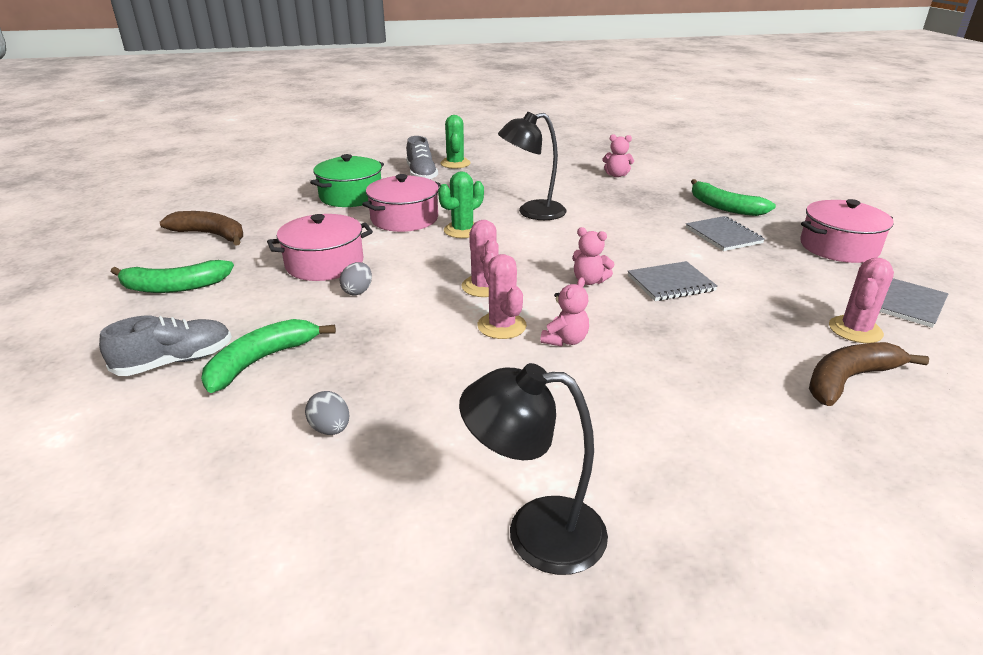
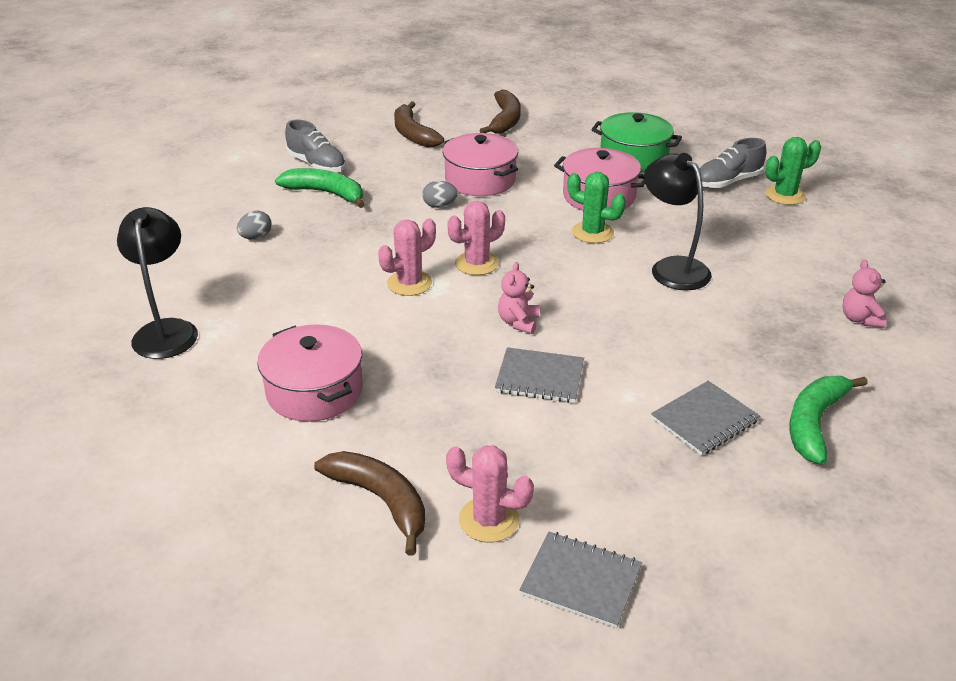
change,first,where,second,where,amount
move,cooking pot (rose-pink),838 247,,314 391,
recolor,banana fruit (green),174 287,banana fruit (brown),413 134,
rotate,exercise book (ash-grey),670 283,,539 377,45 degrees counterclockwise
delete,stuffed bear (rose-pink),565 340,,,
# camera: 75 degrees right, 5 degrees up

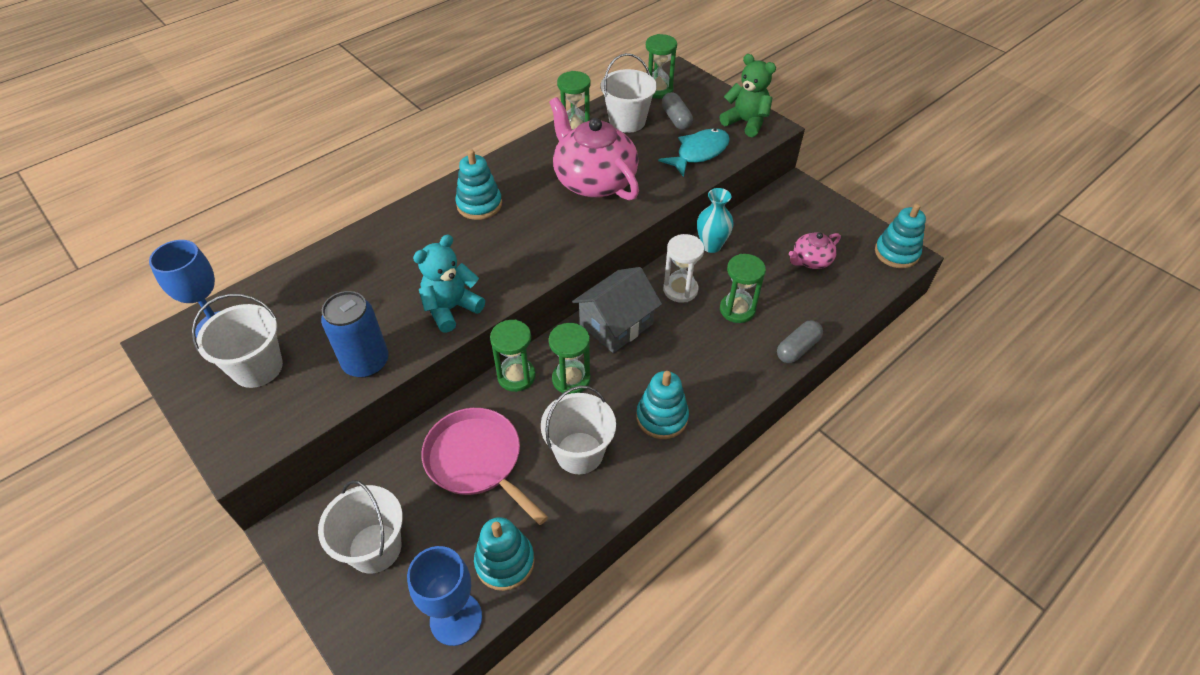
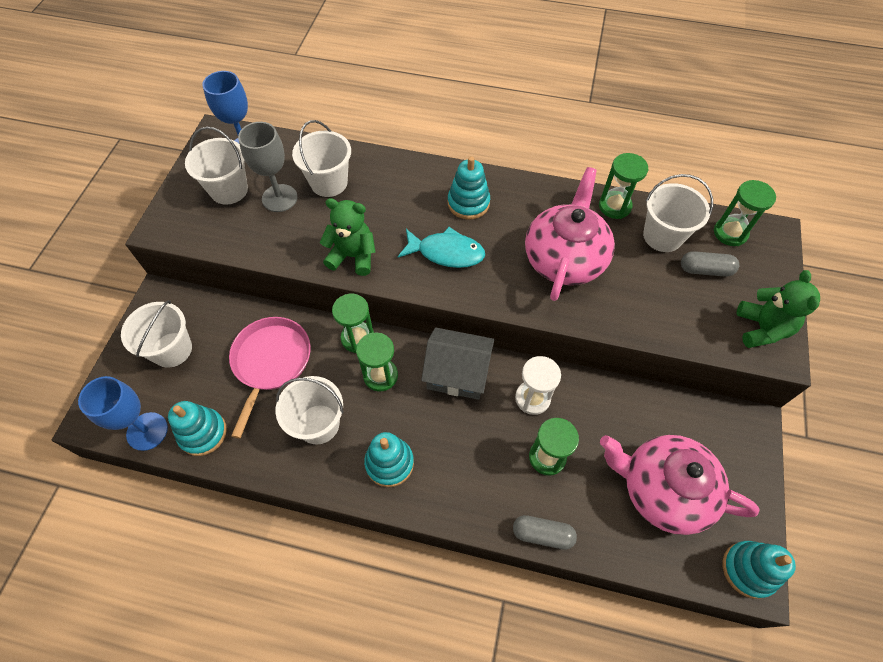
change,first,where,second,where,amount
insert,,,wine glass (ash-grey),279 198,
insert,,,pail (white),329 182,
recolor,stuffed bear (aqua),451 308,stuffed bear (green),353 256,
move,fish figure (aqua),699 153,,446 253,
resize,teapot (rose-pink),810 260,,662 489,x2.01
rotate,pill (ash-grey),676 119,,705 270,60 degrees clockwise
delete,soda can (cobalt),366 362,,,
delete,vase (aqua),711 245,,,
# camera: 55 degrees right, 10 degrees up

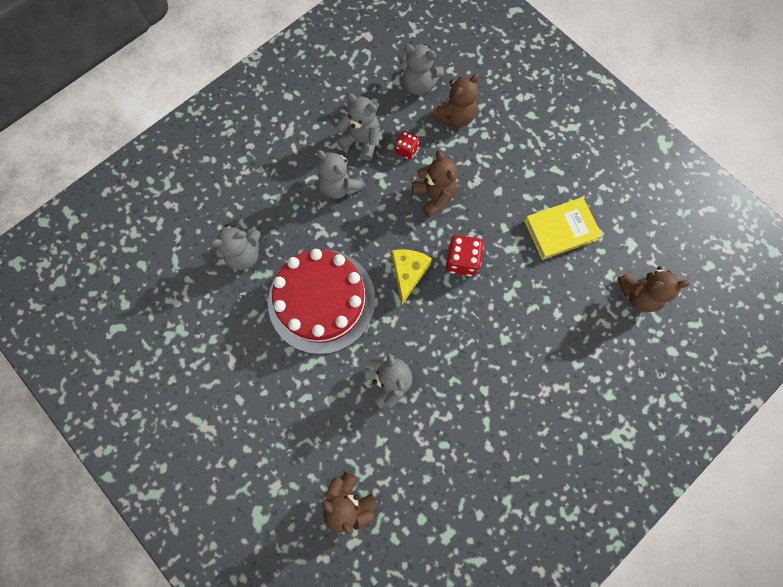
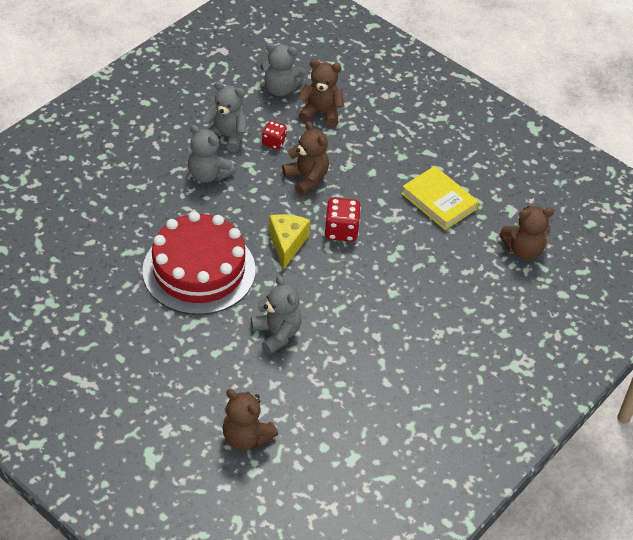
change,first,where,second,where,amount
rotate,stuffed bear (brown),455 116,,320 113,120 degrees counterclockwise
rotate,hardback (bright yellow),560 230,,439 201,75 degrees clockwise
delete,stuffed bear (ash-grey),244 254,,,
# camera: 10 degrees left, 25 degrees down

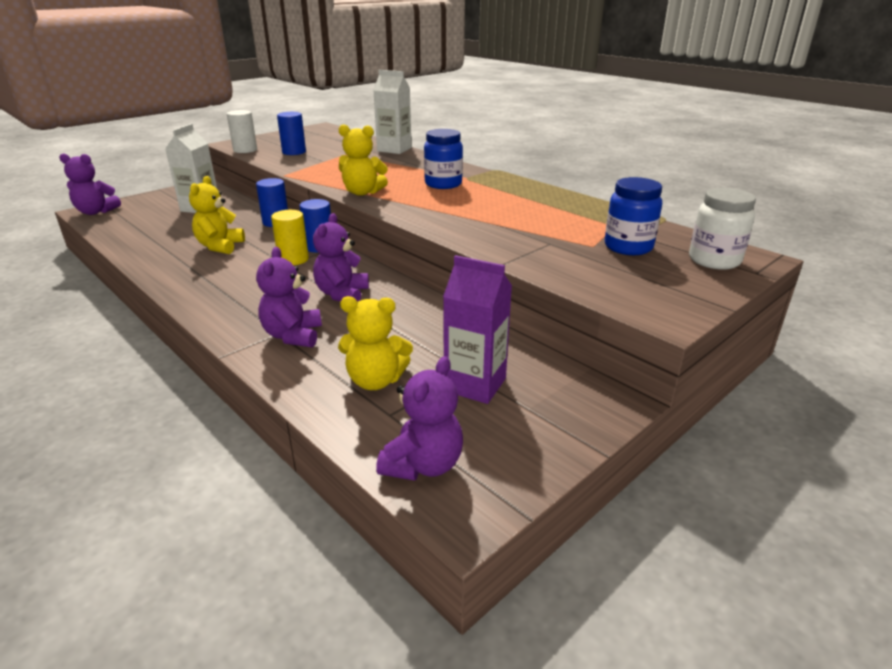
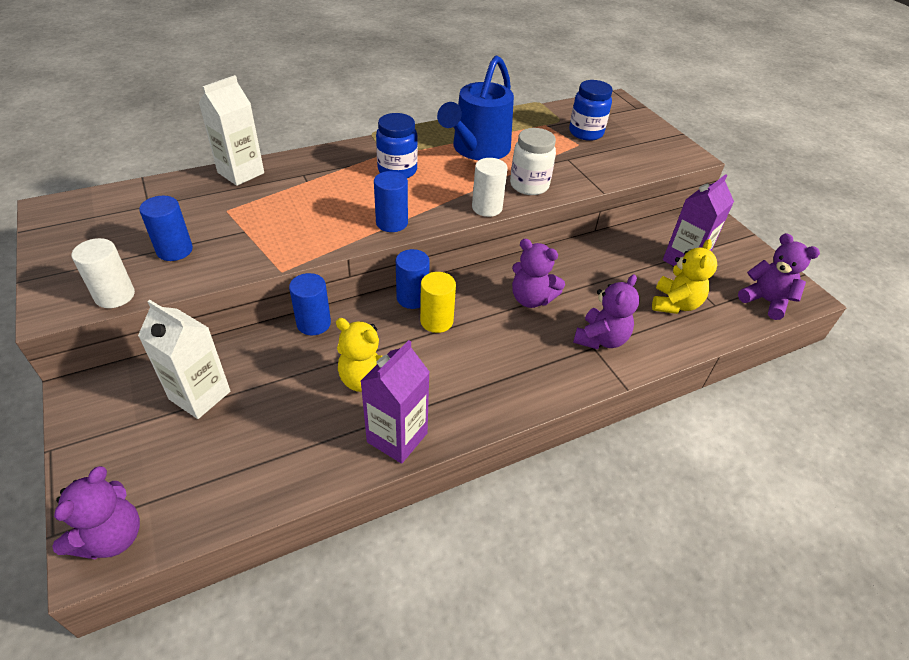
change,first,where,second,where,amount
insert,,,juice carton (purple),397 437,
replace,stuffed bear (bright yellow),362 192,cylinder shape (cobalt),392 223,
insert,,,watering pot (cobalt),478 149,
insert,,,cylinder shape (white),487 208,
move,jar (white),714 260,,529 185,
rotate,stuffed bear (purple),293 336,,600 339,75 degrees counterclockwise
# camera: 75 degrees left, 15 degrees up

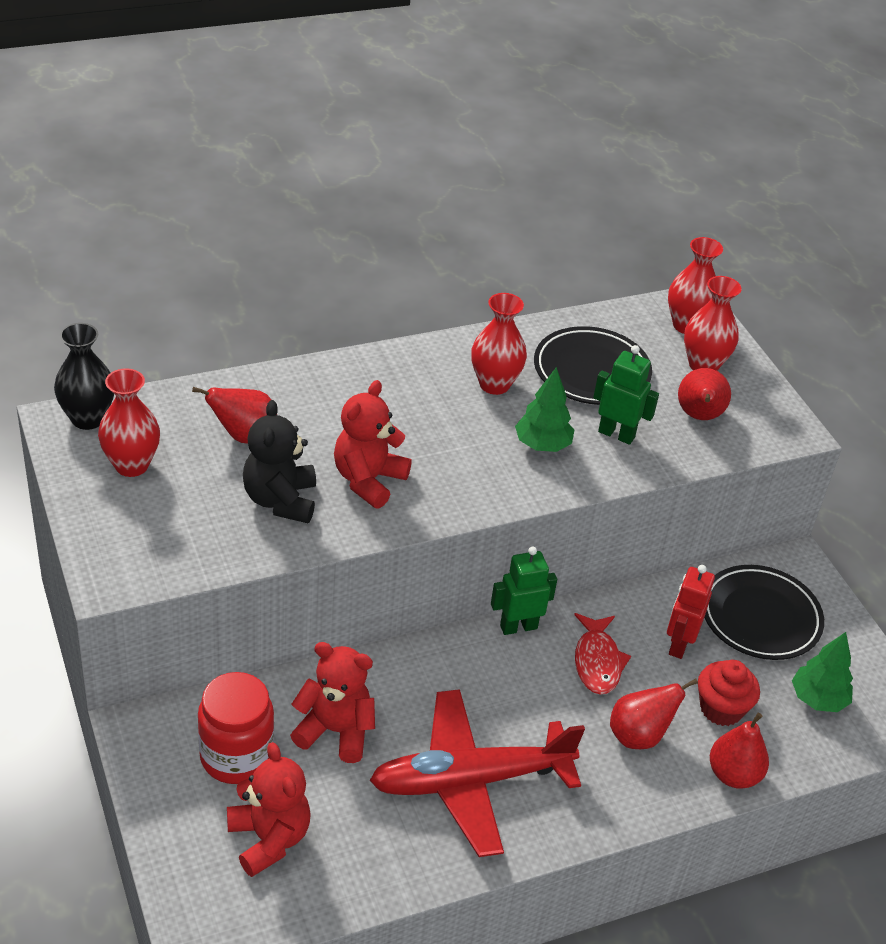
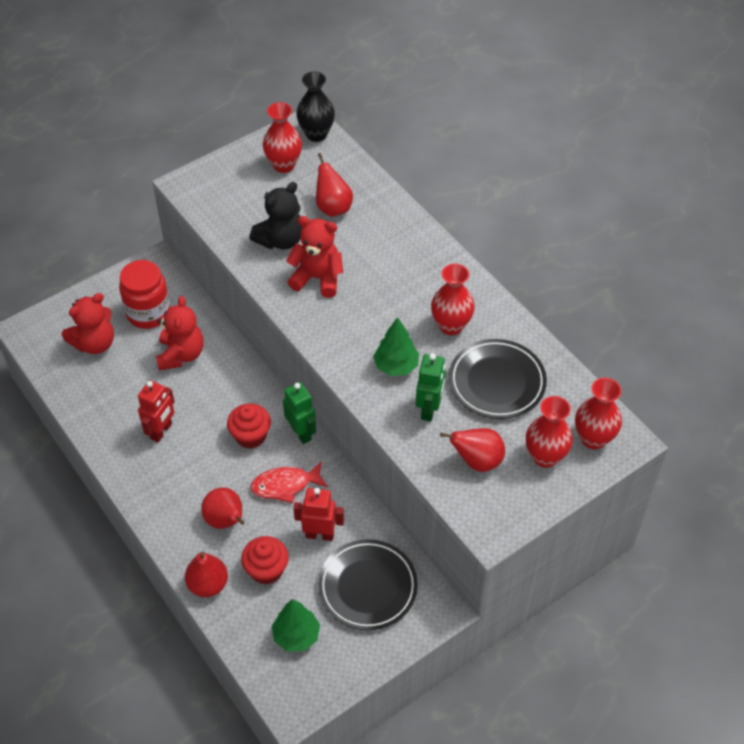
change,first,where,second,where,amount
replace,aeroplane (crimson),470 781,robot figure (crimson),161 431,
insert,,,fairy cake (crimson),250 436,
rotate,stuffed bear (ebony),280 500,,280 240,150 degrees clockwise
# camera: 80 degrees right, 10 degrees up

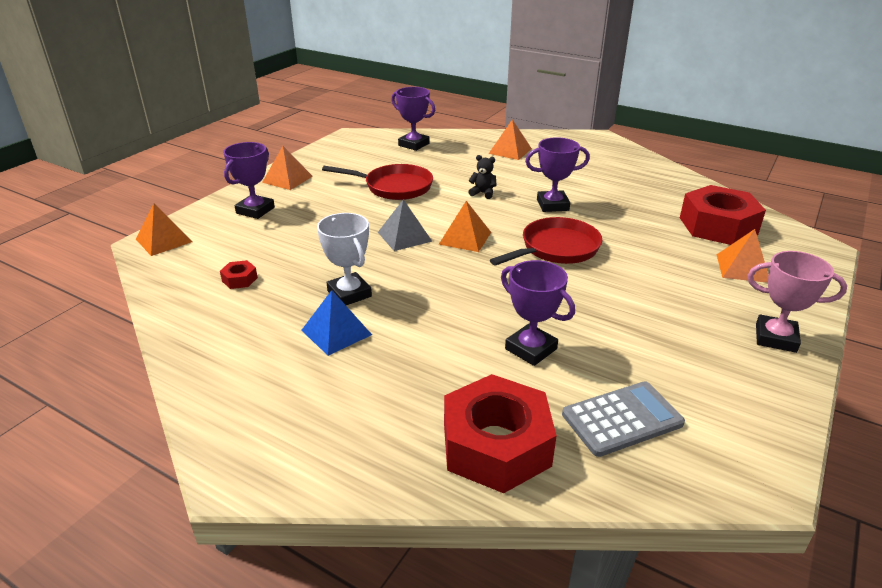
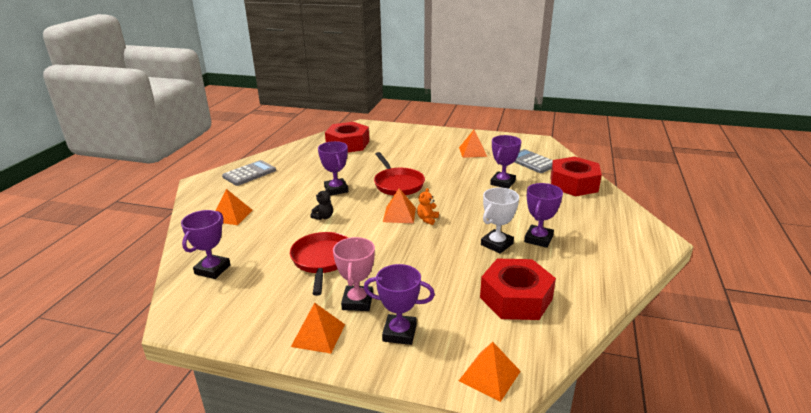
change,first,where,second,where,amount
insert,,,adding machine (ash-grey),249 173,
rotate,stuffed bear (ebony),483 193,,323 217,150 degrees counterclockwise
move,trophy (rose-pink),775 338,,357 301,
rotate,skillet (crimson),556 249,,398 184,150 degrees counterclockwise
insert,,,stuffed bear (bright orange),427 219,
move,pyramid (bright orange),742 268,,472 152,
resize,hex nut (crimson),239 279,,516 298,x2.47
replace,pyramid (cobalt),336 332,trophy (purple),538 239,
delete,pyramid (ash-grey),404 236,,,
# camera: 105 degrees left, 5 degrees down

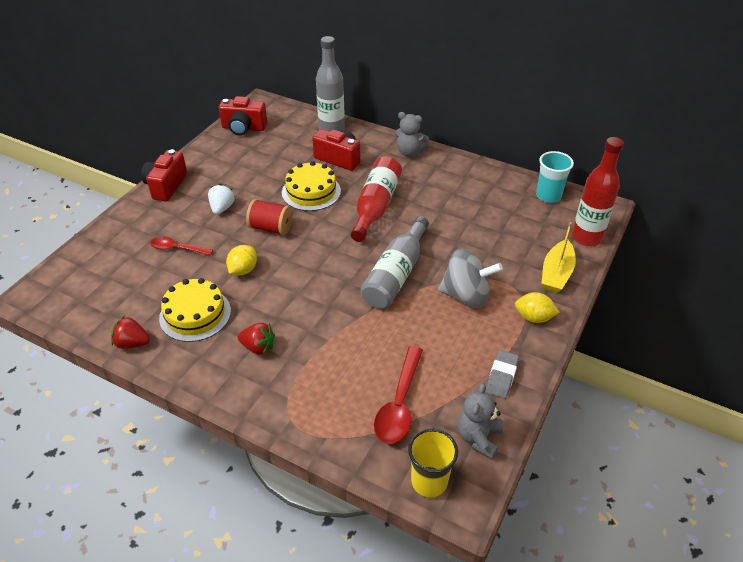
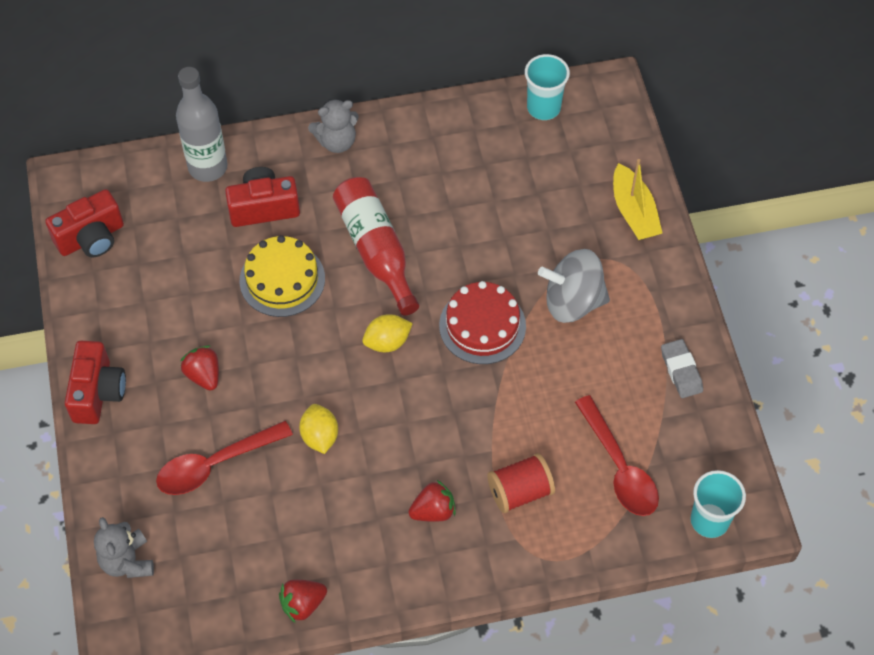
change,first,where,second,where,amount
rotate,photo camera (crimson),166 186,,97 392,150 degrees counterclockwise
move,stuffed bear (ash-grey),478 437,,127 561,
resize,tablespoon (crimson),177 248,,216 464,x1.58
recolor,toy strawberry (white),222 208,toy strawberry (crimson),203 375,
move,lemon (bright yellow),533 317,,387 342,
replace,flask (ash-grey),396 274,layer cake (crimson),482 326,
move,bobbin (crimson),271 228,,520 491,
rotate,toy top (ash-grey),466 295,,573 301,150 degrees counterclockwise
recolor,beaker (bright yellow),429 482,beaker (aqua),709 520,
delete,layer cake (bright yellow),195 314,,,
delete,flask (crimson),586 237,,,
# camera: 40 degrees left, 15 degrees up

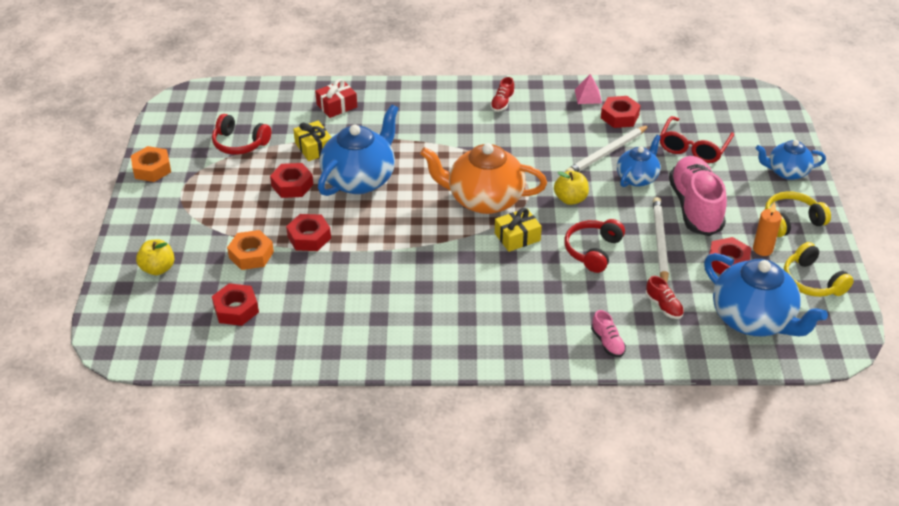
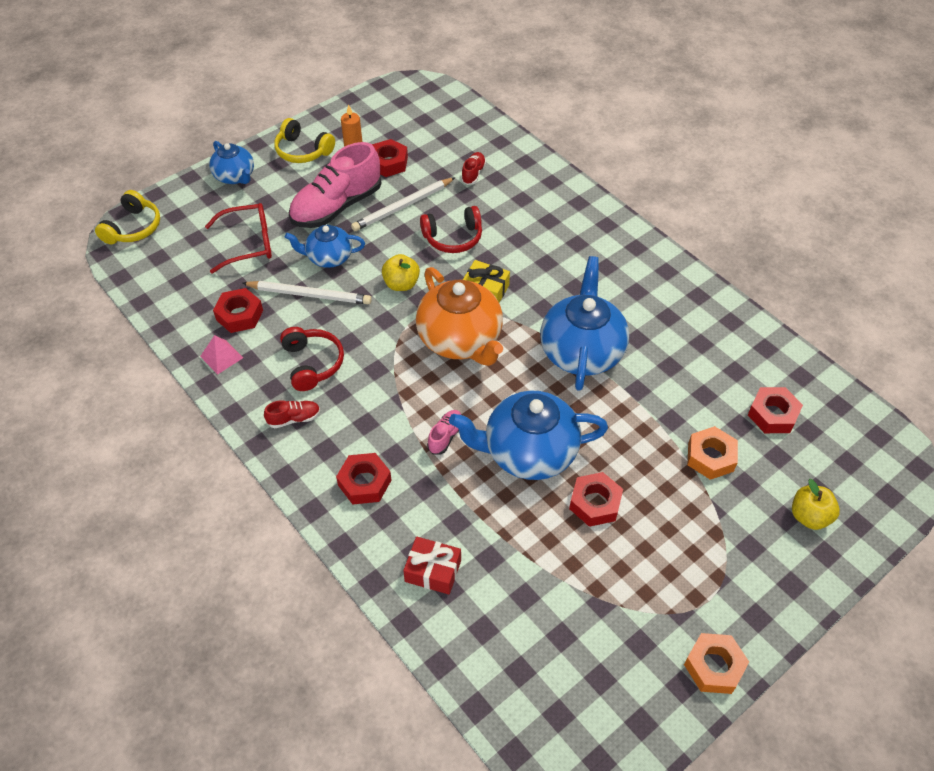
change,first,where,second,where,amount
move,headphones (bright yellow),812 281,,133 228,
move,headphones (crimson),240 143,,312 363,
move,hex nut (crimson),309 237,,364 482,
move,lace-up shoe (rose-pink),607 342,,445 436,
move,teapot (cobalt),753 319,,581 351,
delete,present (bright yellow),314 148,,,
# camera: 130 degrees left, 10 degrees up

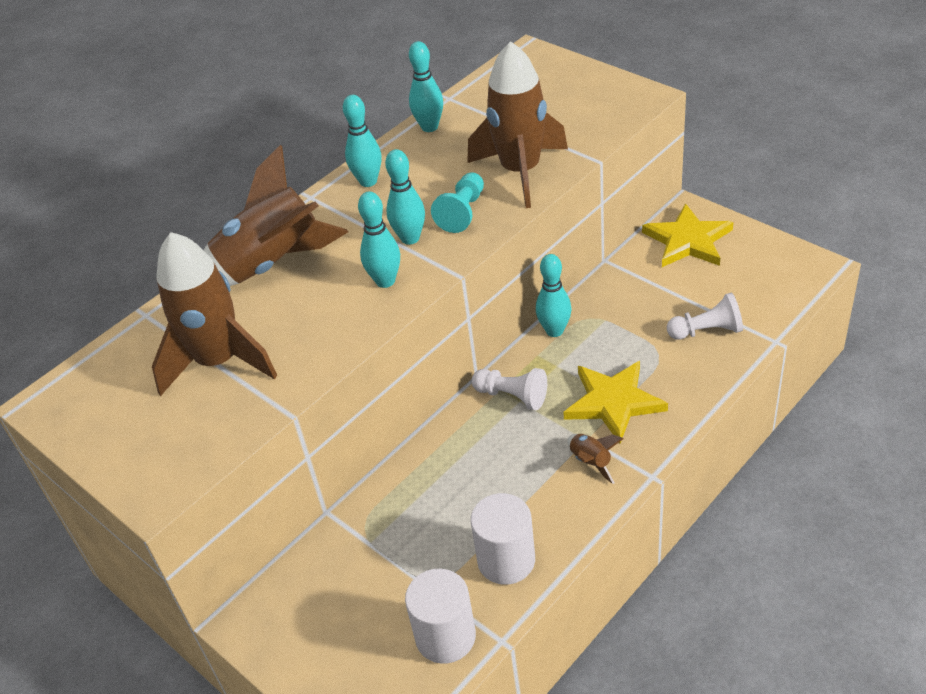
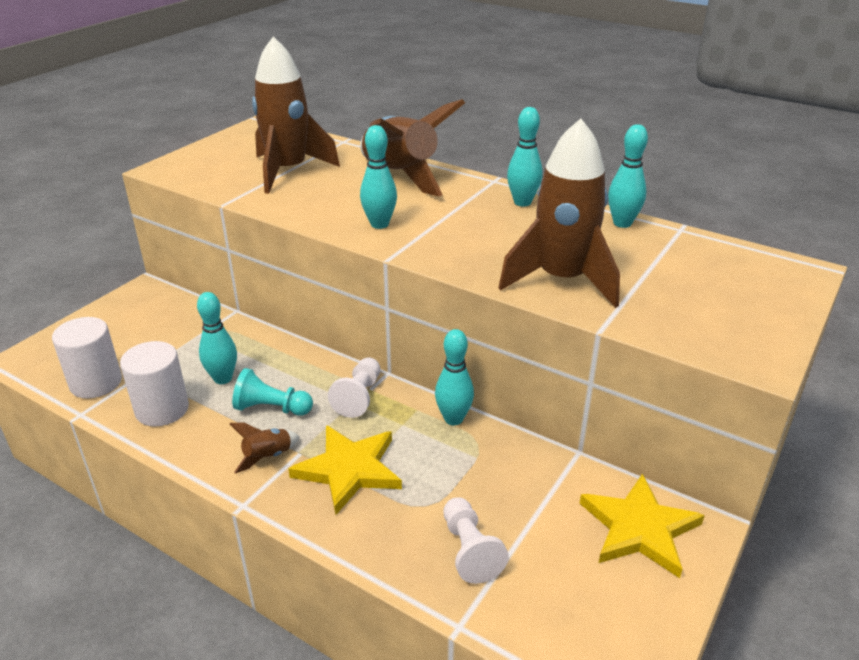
change,first,where,second,where,amount
move,bowling pin (aqua),410 238,,223 378,
move,pawn (aqua),462 212,,271 408,
# camera: 75 degrees right, 10 degrees down

